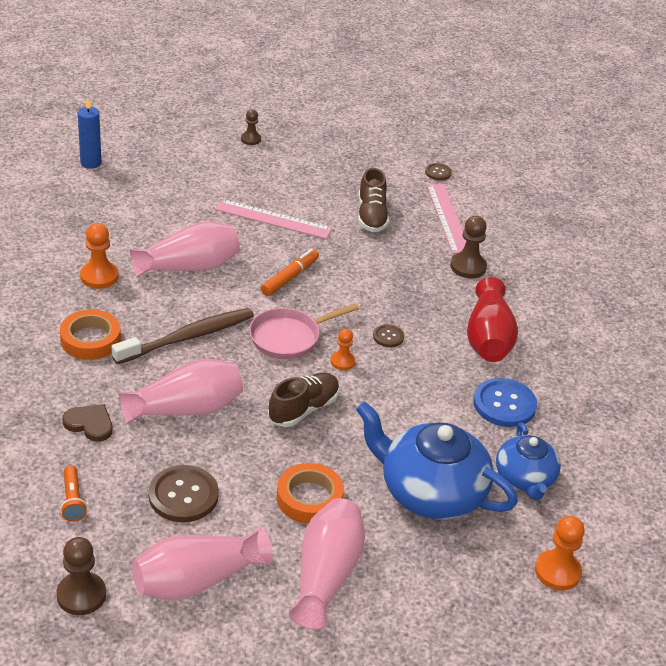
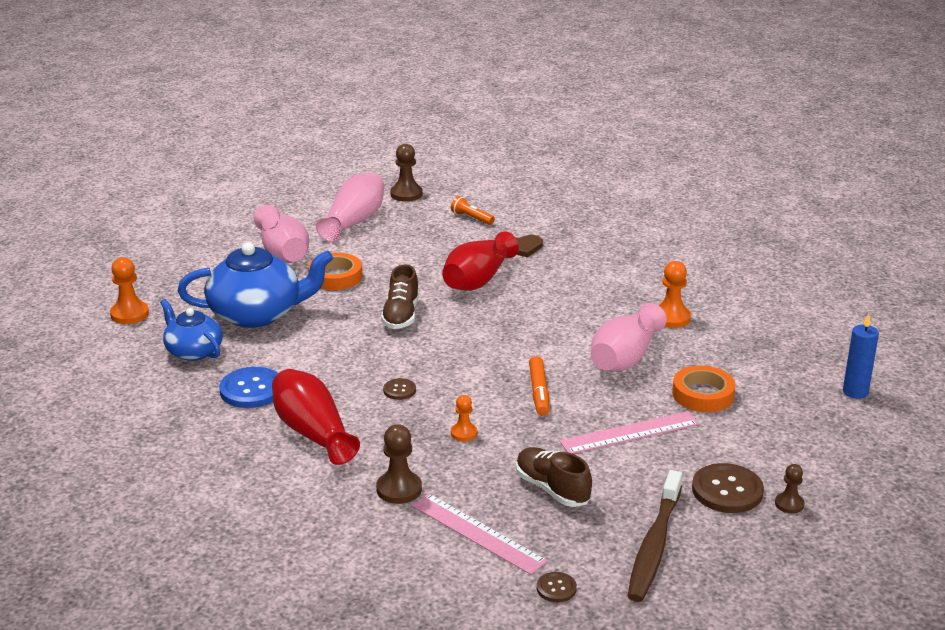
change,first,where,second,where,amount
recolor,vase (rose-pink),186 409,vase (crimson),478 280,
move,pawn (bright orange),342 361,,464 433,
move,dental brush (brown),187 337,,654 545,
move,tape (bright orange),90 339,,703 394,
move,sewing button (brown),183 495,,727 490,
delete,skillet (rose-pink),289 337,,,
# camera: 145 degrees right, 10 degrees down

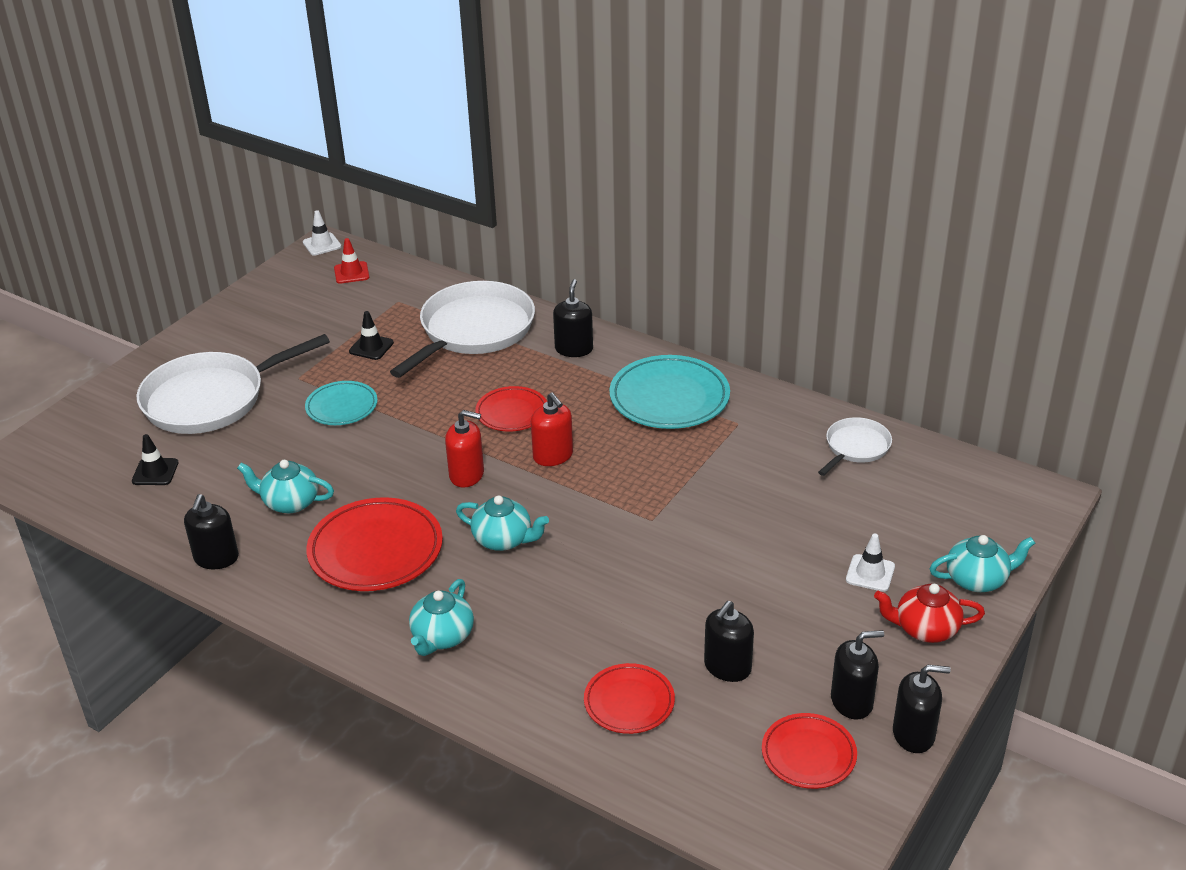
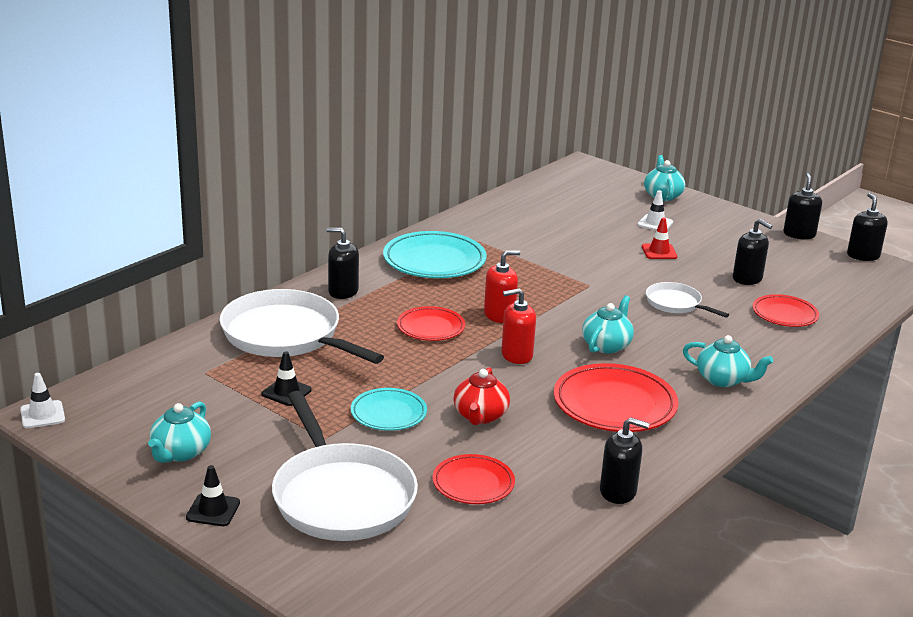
change,first,where,second,where,amount
move,teapot (aqua),290 502,,180 453,
move,traffic cone (ebony),155 472,,213 510,
move,dinner plate (crimson),808 754,,473 483,
move,teapot (crimson),925 629,,480 416,
rotate,pump bottle (crimson),467 475,,516 355,120 degrees counterclockwise
move,traffic cone (crimson),351 273,,659 252,
move,skillet (white),856 447,,675 304,
move,pump bottle (ebony),852 701,,863 255,
# camera: 85 degrees left, 10 degrees down

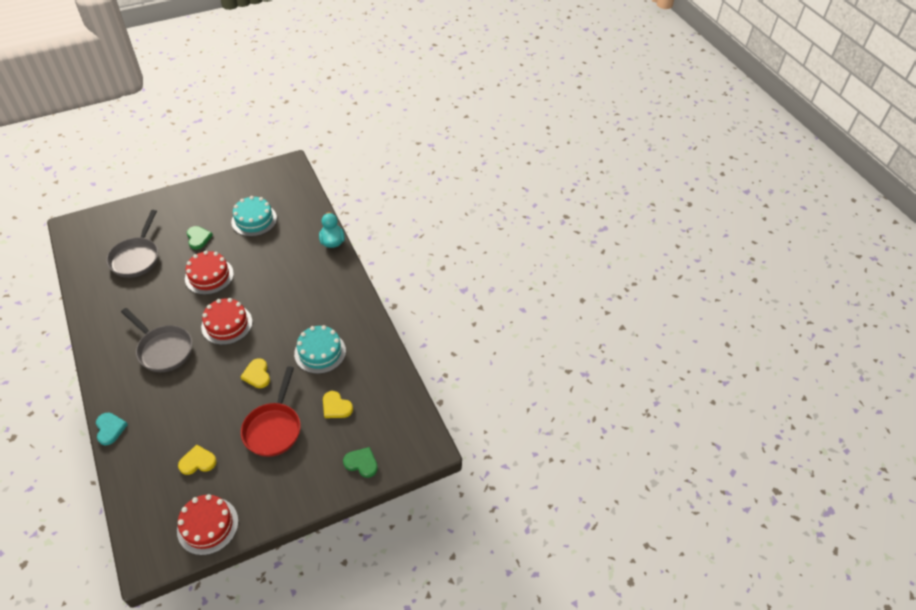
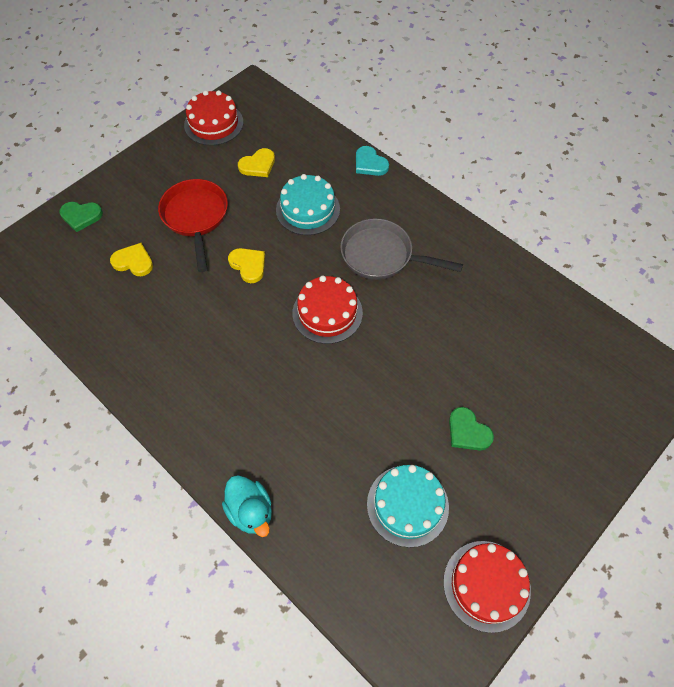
change,first,where,second,where,amount
move,layer cake (aqua),320 352,,308 209,
move,layer cake (crimson),209 276,,486 585,
delete,skillet (ash-grey),136 258,,,
# camera: 160 degrees right, 10 degrees up

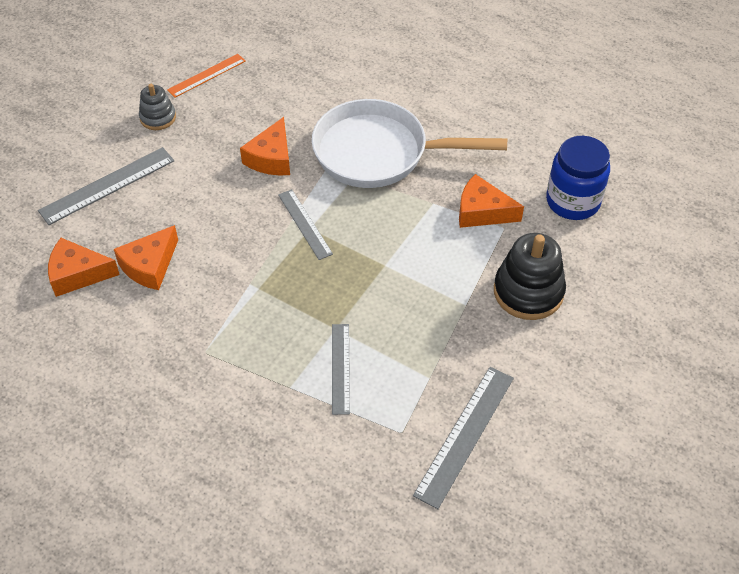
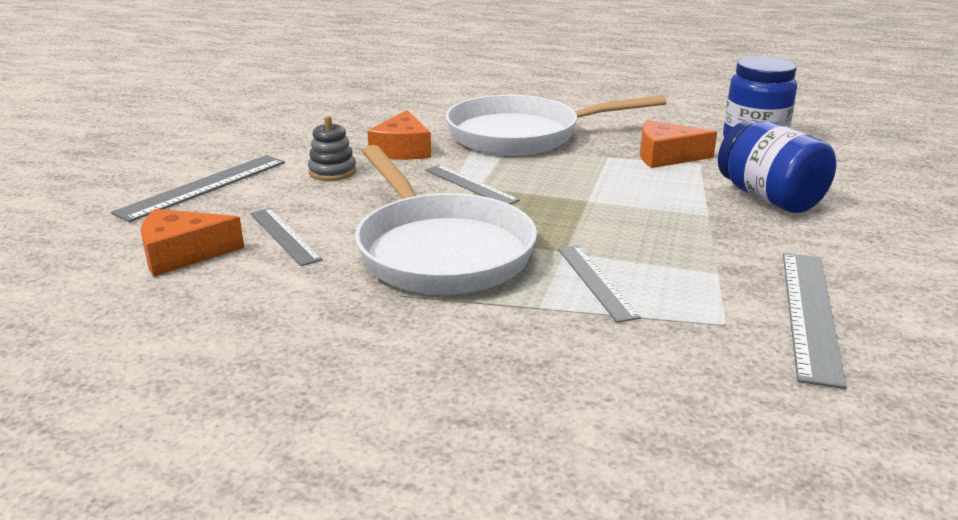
change,first,where,second,where,amount
replace,cheese wedge (bright orange),150 266,ruler (ash-grey),284 236,
move,stacking toy (ash-grey),158 118,,332 172,
insert,,,skillet (white),440 251,
replace,stacking toy (ebony),528 292,jar (cobalt),769 198,
delete,ruler (bright orange),207 75,,,
# camera: 15 degrees left, 25 degrees down

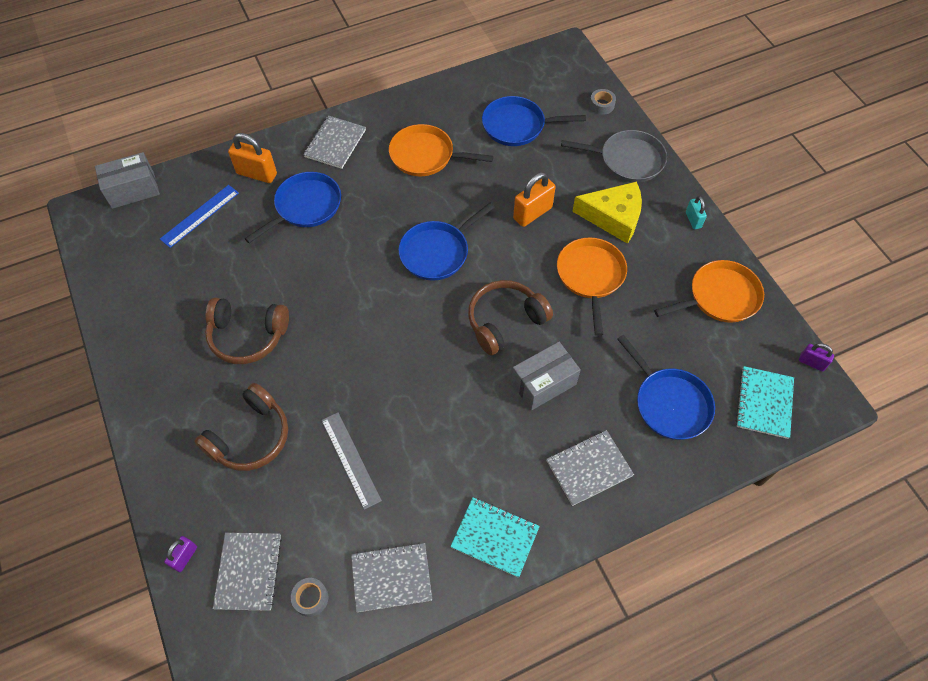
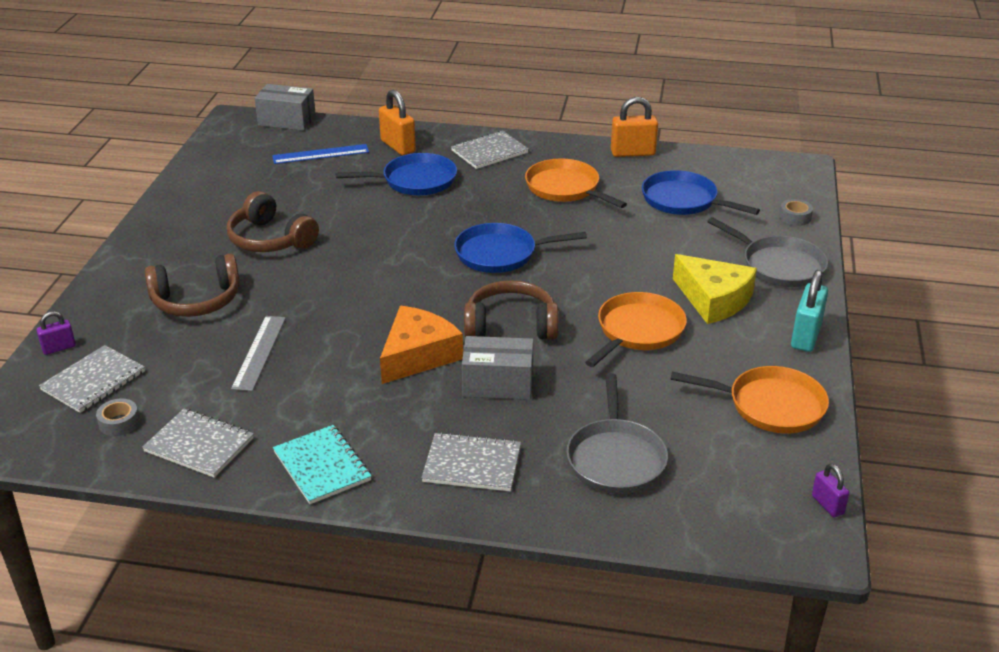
change,first,where,second,where,amount
insert,,,cheese wedge (bright orange),418 355,
recolor,skillet (cobalt),669 403,skillet (ash-grey),616 459,
move,small lock (bright orange),532 213,,632 153,
resize,small lock (aqua),693 220,,806 336,x1.74
delete,exercise book (aqua),764 403,,,
# camera: 35 degrees right, 25 degrees down

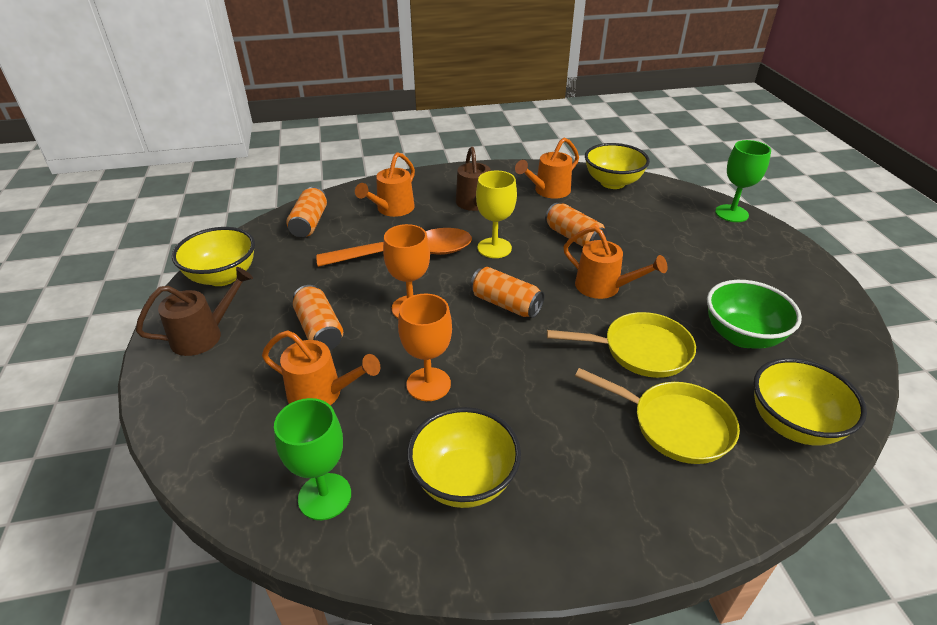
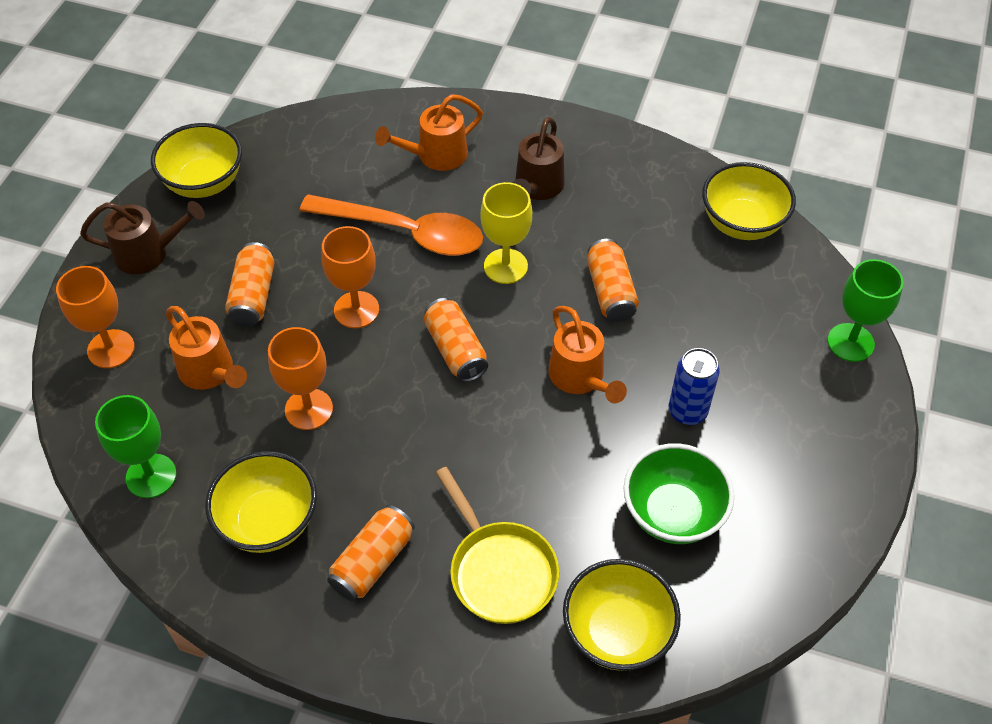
change,first,where,second,where,amount
insert,,,wine glass (bright orange),111 349,
move,soda can (bright orange),309 223,,373 562,
insert,,,soda can (cobalt),687 411,
delete,watering pot (bright orange),548 191,,,
delete,skillet (bright yellow),640 350,,,
# camera: 30 degrees right, 15 degrees up

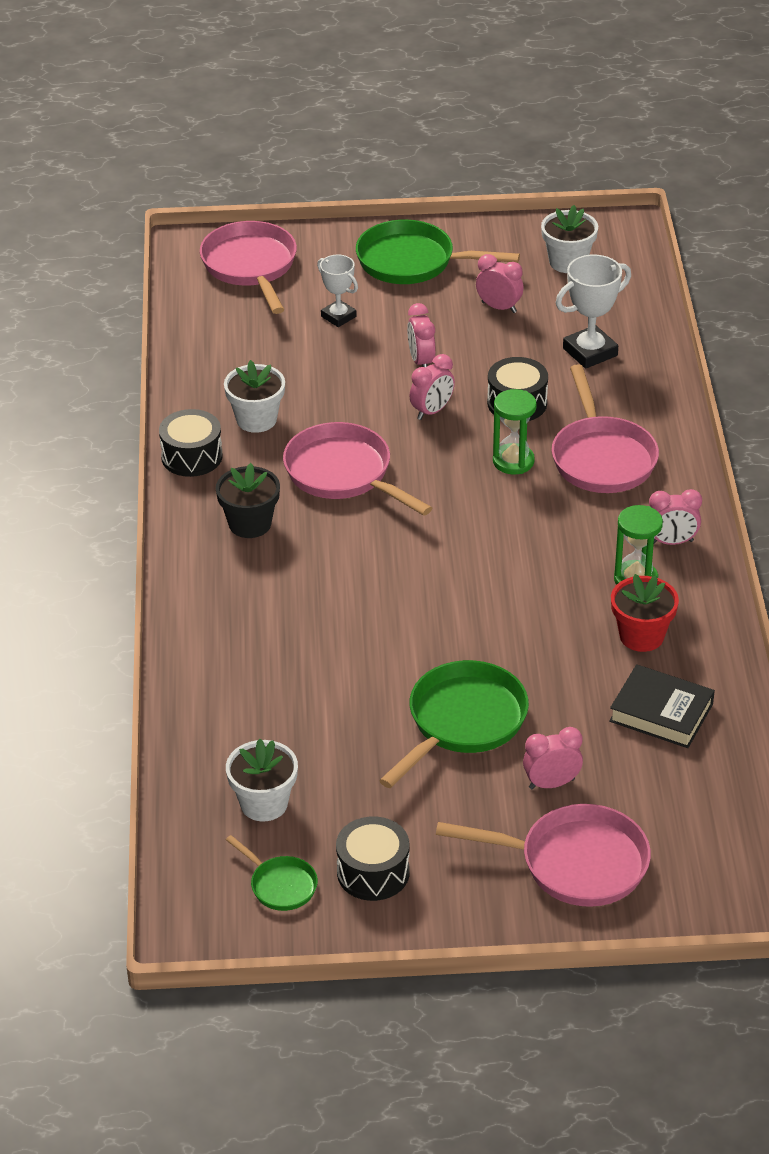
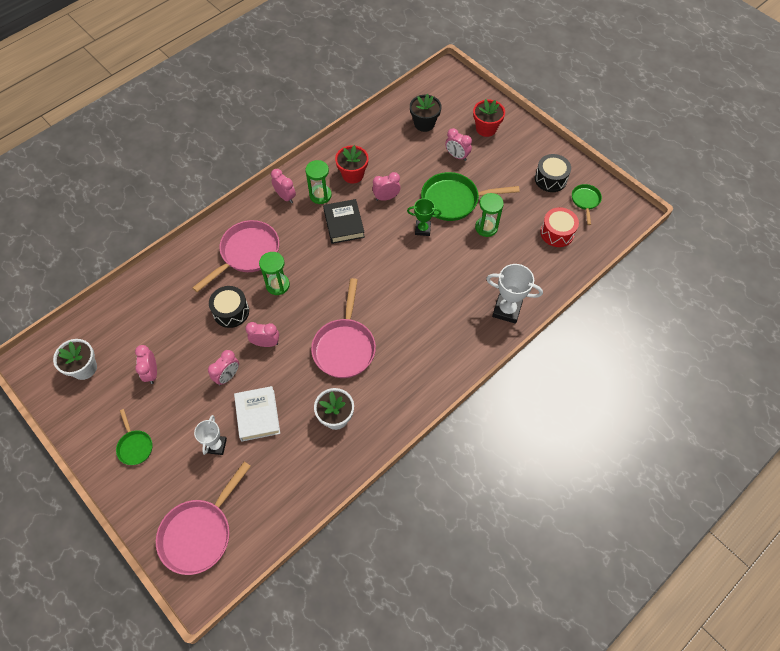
change,first,where,second,where,amount
resize,skillet (green),412 262,,135 446,x0.52
insert,,,hardback (white),257 415,
move,hardback (ebony),661 712,,344 224,
insert,,,clock (rose-pink),386 197,
insert,,,trophy (green),422 229,
move,plant pot (ebony),250 524,,424 123,
replace,skillet (rose-pink),575 863,plant pot (crimson),486 128,
insert,,,hourglass (green),486 227,
move,trophy (white),590 352,,507 310,
replace,plant pot (white),264 803,drum (crimson),557 233,
delete,drum (ebony),192 456,,,
# camera: 130 degrees left, 20 degrees up

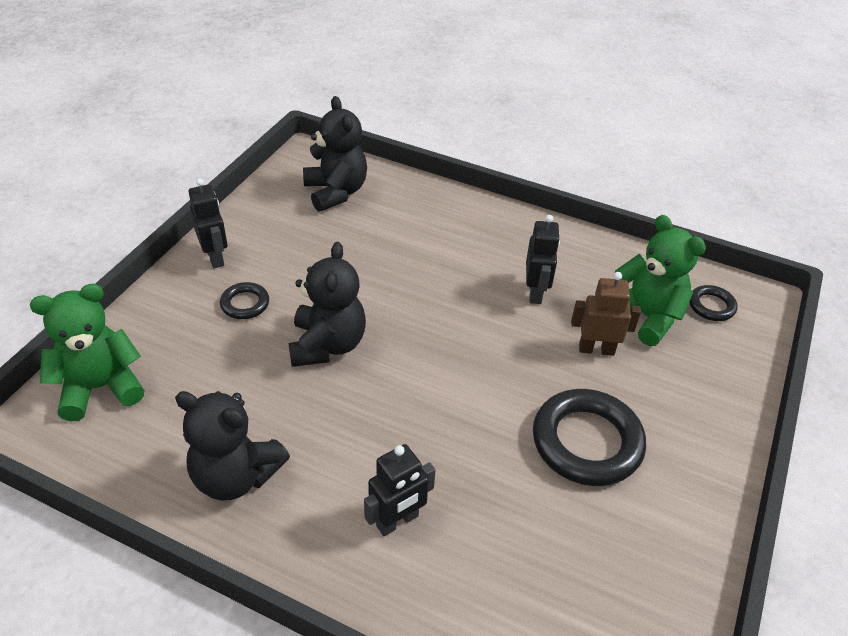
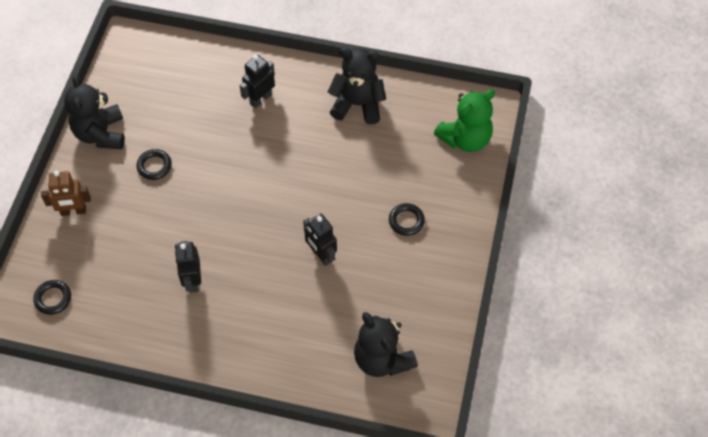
change,first,where,second,where,amount
move,robot figure (brown),596 349,,73 211,
move,stuffed bear (ebony),327 345,,101 134,
resize,ring (ebony),587 442,,154 166,x0.50
move,robot figure (ebony),215 257,,321 255,
delete,stuffed bear (green),646 316,,,
# camera: 170 degrees right, 15 degrees up

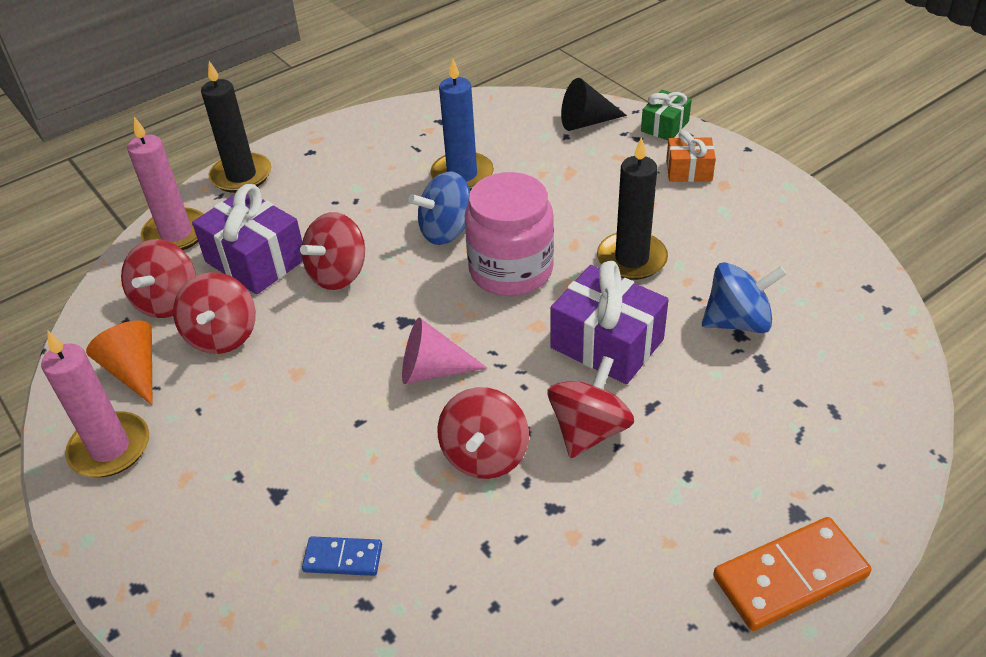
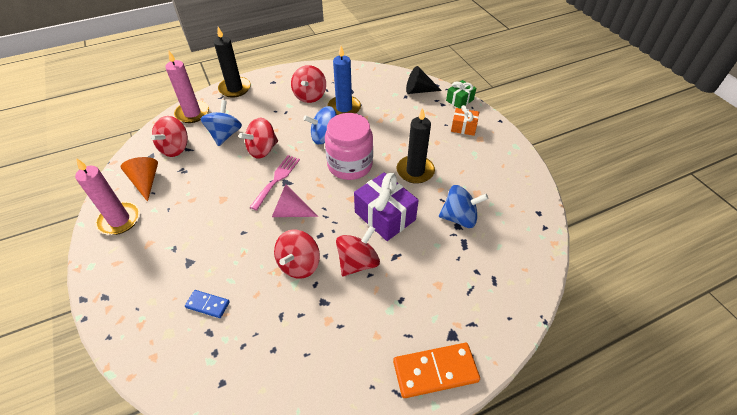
change,first,where,second,where,amount
replace,present (purple),255 260,toy top (cobalt),225 135,
insert,,,fork (rose-pink),277 179,
move,toy top (crimson),222 335,,310 96,
# camera: 10 degrees right, 5 degrees up

